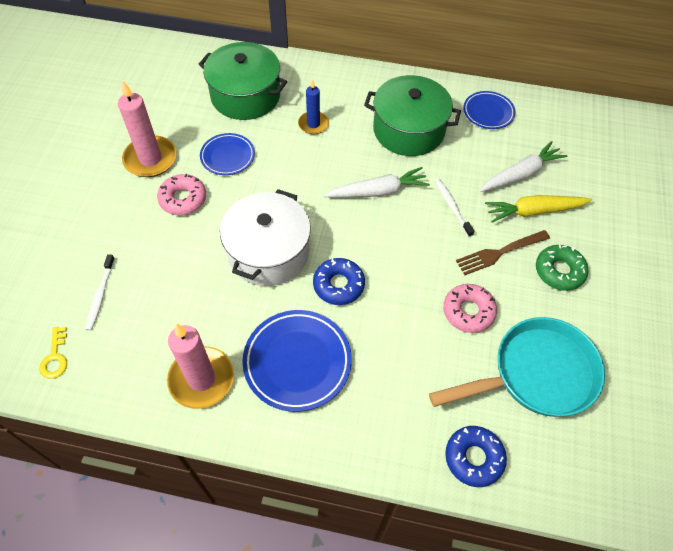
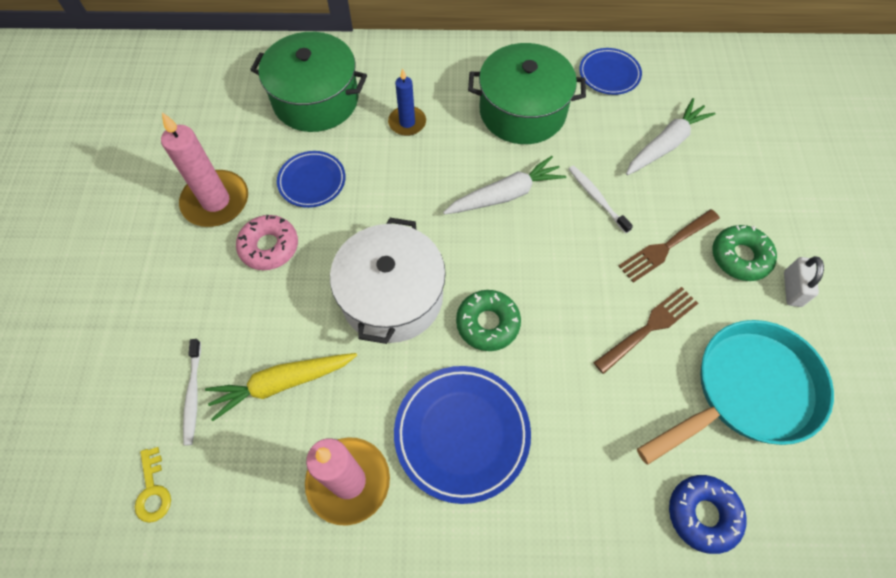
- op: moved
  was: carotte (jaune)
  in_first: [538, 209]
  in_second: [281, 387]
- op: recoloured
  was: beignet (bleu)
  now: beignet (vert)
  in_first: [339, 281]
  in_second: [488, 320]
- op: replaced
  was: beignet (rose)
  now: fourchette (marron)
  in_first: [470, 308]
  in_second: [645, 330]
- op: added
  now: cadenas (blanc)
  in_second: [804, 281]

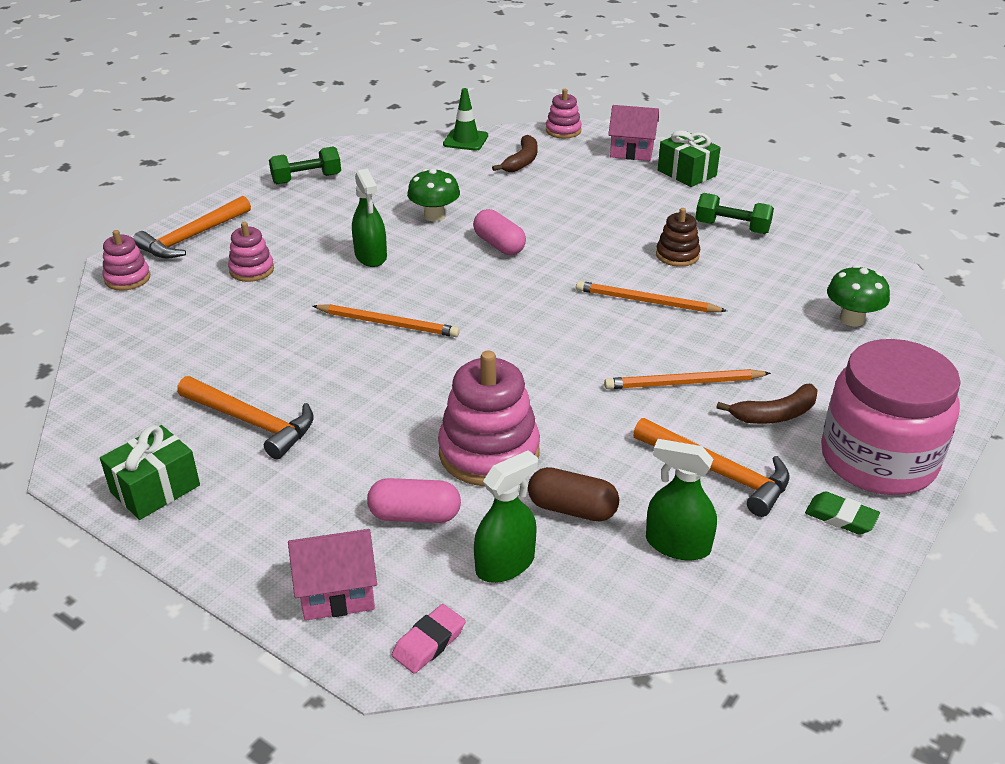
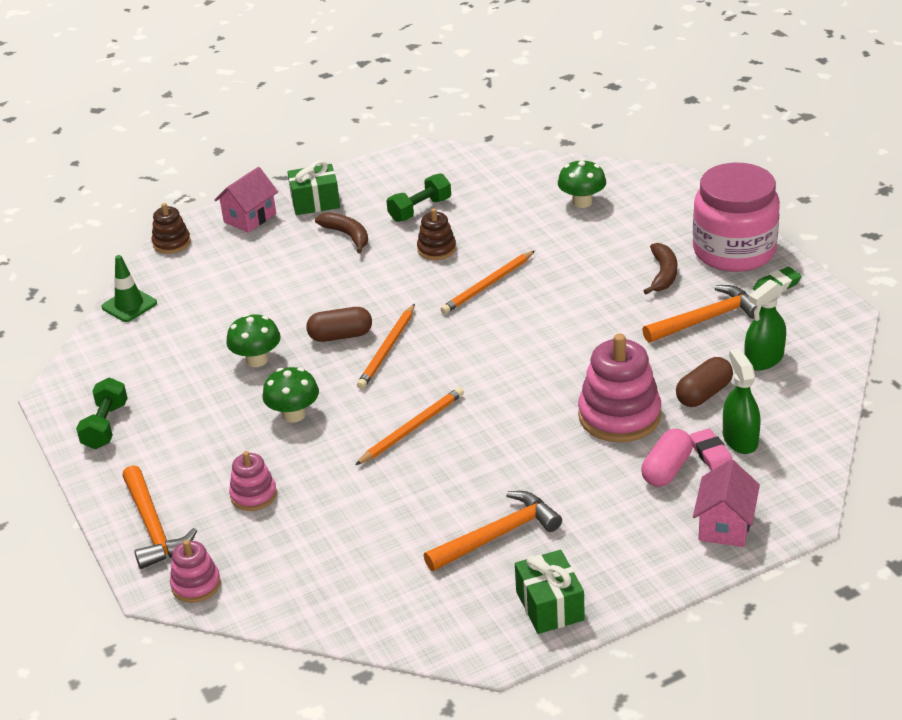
- op: recoloured
  was: jouet à empiler (rose)
  now: jouet à empiler (marron)
  in_first: [564, 113]
  in_second: [171, 228]
- op: replaced
  was: vaporisateur (vert)
  now: champignon (vert)
  in_first: [369, 218]
  in_second: [290, 395]
- op: recoloured
  was: gélule (rose)
  now: gélule (marron)
  in_first: [499, 232]
  in_second: [339, 324]
- op: moved
  was: banane (marron)
  in_first: [515, 153]
  in_second: [341, 232]
- op: moved
  was: crayon (orange)
  in_first: [687, 379]
  in_second: [386, 346]
- op: moved
  was: gomme (rose)
  in_first: [429, 639]
  in_second: [711, 449]

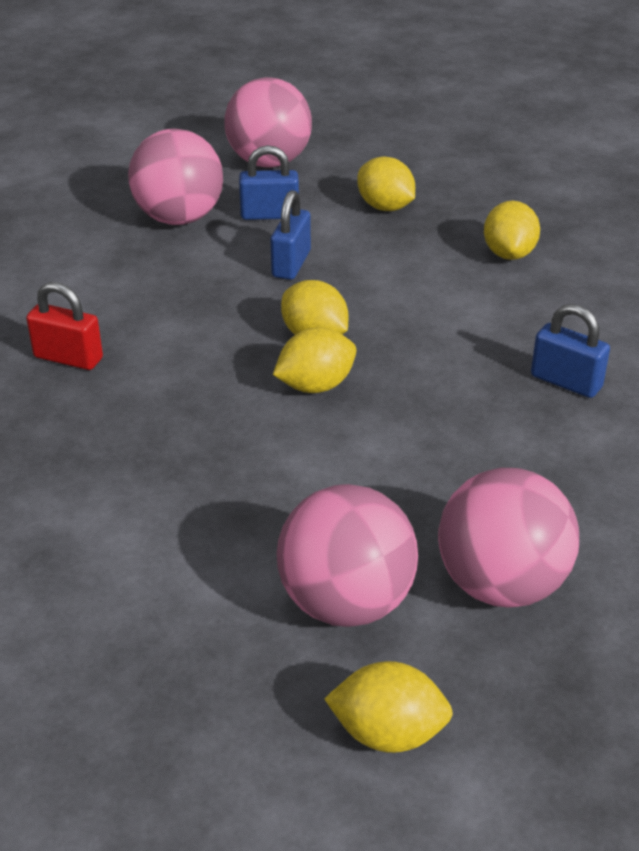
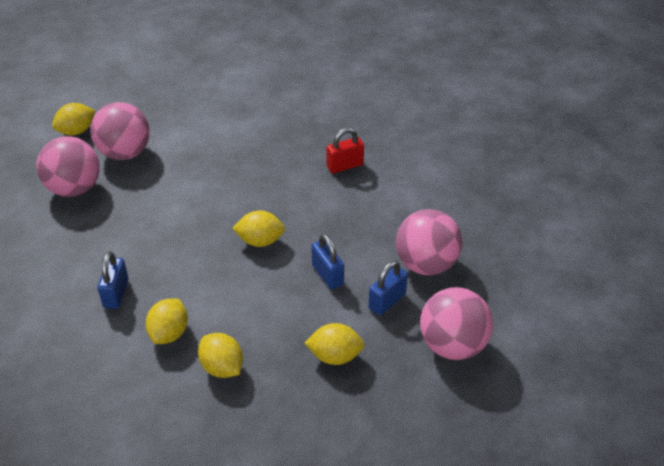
- op: turned
  was: cadenas (bleu)
  in_first: [570, 351]
  in_second: [113, 280]
  clockwise: -75
- op: moved
  was: citron (jaune)
  in_first: [315, 360]
  in_second: [167, 321]

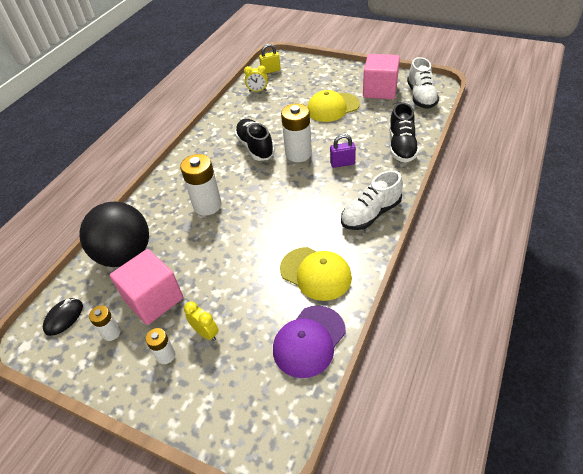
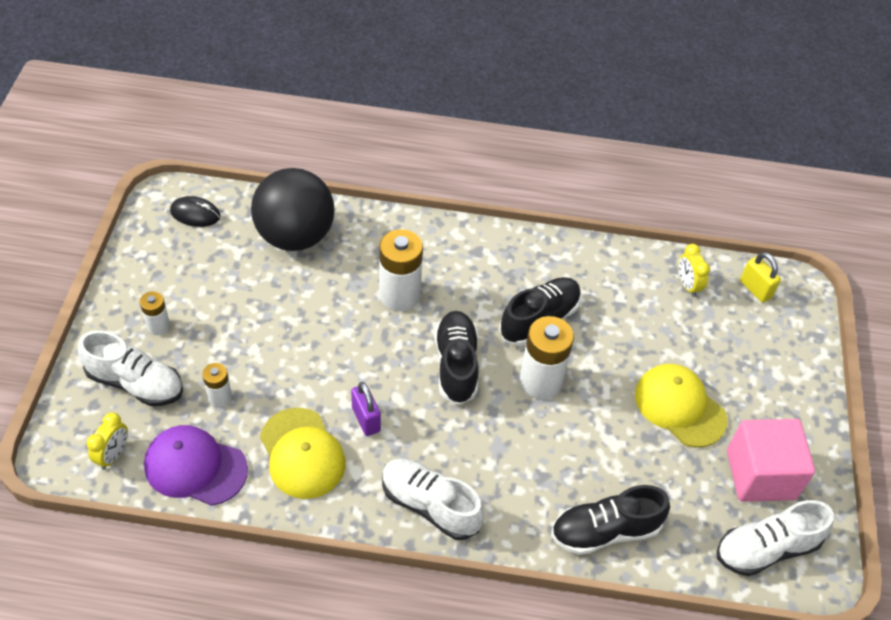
- op: added
  now: chaussure (blanc)
  in_second: [130, 368]
- op: moved
  was: réveil (jaune)
  in_first: [201, 321]
  in_second: [107, 441]
- op: moved
  was: pile (blanc)
  in_first: [105, 323]
  in_second: [217, 385]
- op: turned
  was: casquette (jaune)
  in_first: [316, 274]
  in_second: [303, 453]
  clockwise: -45
- op: moved
  was: cadenas (violet)
  in_first: [343, 151]
  in_second: [366, 409]
- op: added
  now: chaussure (noir)
  in_second: [457, 358]
- op: removed
  was: cube (rose)
  in_first: [146, 287]

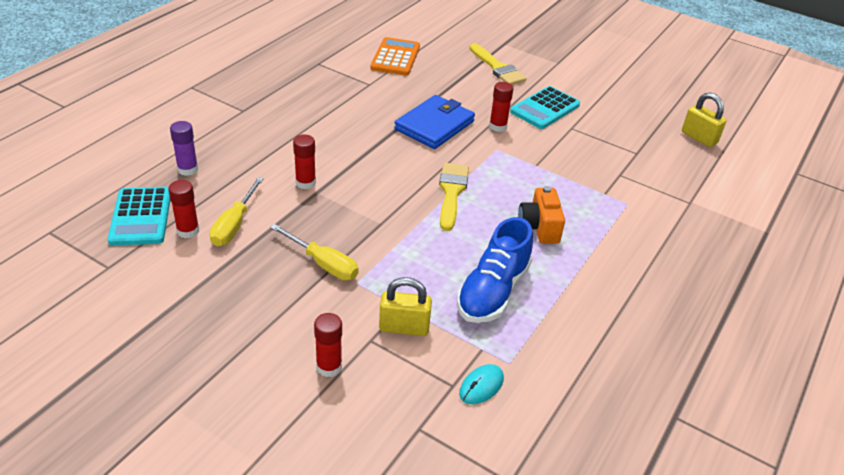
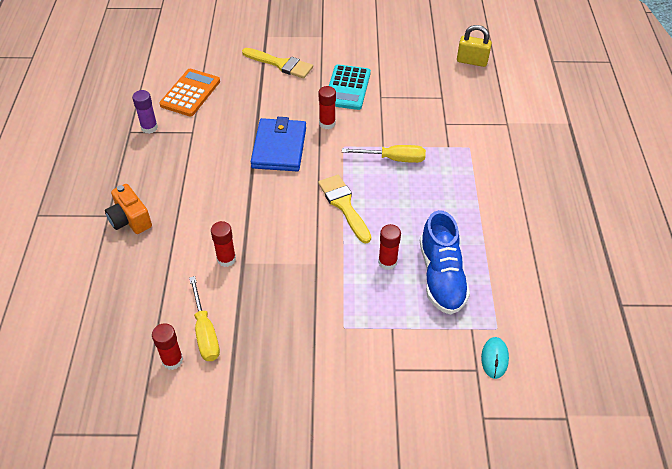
- op: moved
  was: appareil photo (orange)
  in_first: [541, 215]
  in_second: [128, 209]
- op: moved
  was: bâton de colle (violet)
  in_first: [184, 148]
  in_second: [145, 112]
- op: turned
  was: calculatrice (orange)
  in_first: [395, 56]
  in_second: [189, 92]
  clockwise: 45
- op: moved
  was: tournevis (jaune)
  in_first: [314, 252]
  in_second: [384, 154]
- op: moved
  was: bâton de colle (rouge)
  in_first: [328, 345]
  in_second: [389, 247]
- op: removed
  was: calculatrice (turquoise)
  in_first: [138, 216]
- op: removed
  was: cadenas (jaune)
  in_first: [405, 306]

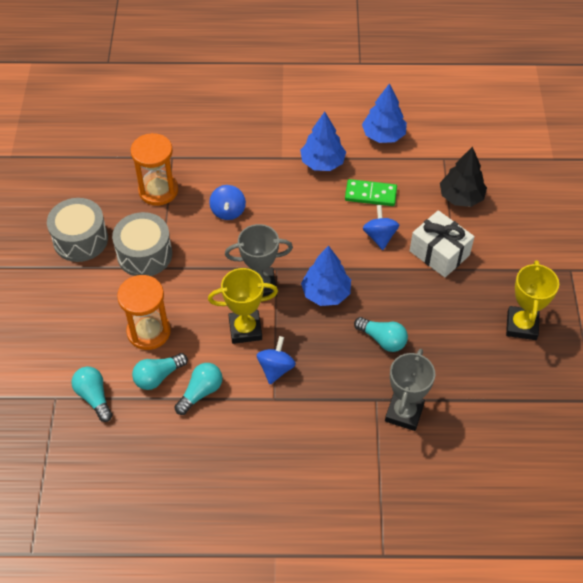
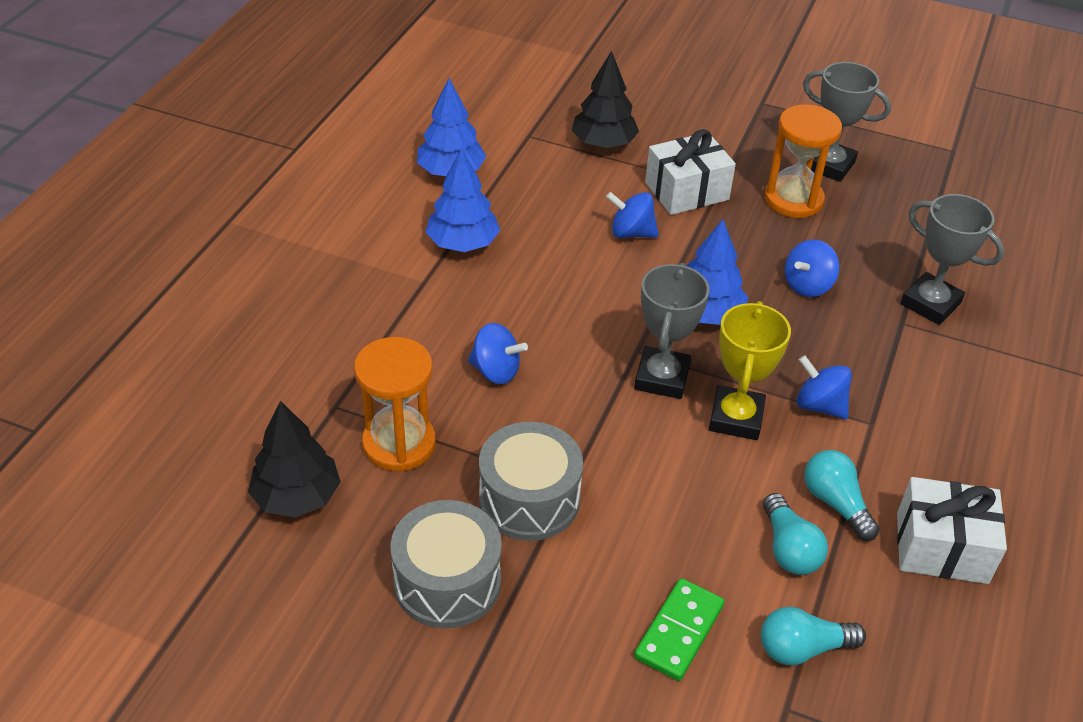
- op: added
  now: arbre (noir)
  in_second: [294, 459]
- op: moved
  was: domino (vert)
  in_first: [371, 192]
  in_second: [679, 629]
- op: moved
  was: sablier (orange)
  in_first: [144, 312]
  in_second: [803, 161]
- op: replaced
  was: ampoule (turquoise)
  now: toupie (bleu)
  in_first: [381, 334]
  in_second: [812, 268]
- op: recoloured
  was: trophée (jaune)
  now: trophée (gris)
  in_first: [532, 300]
  in_second: [847, 122]
- op: added
  now: cadeau (blanc)
  in_second: [952, 530]

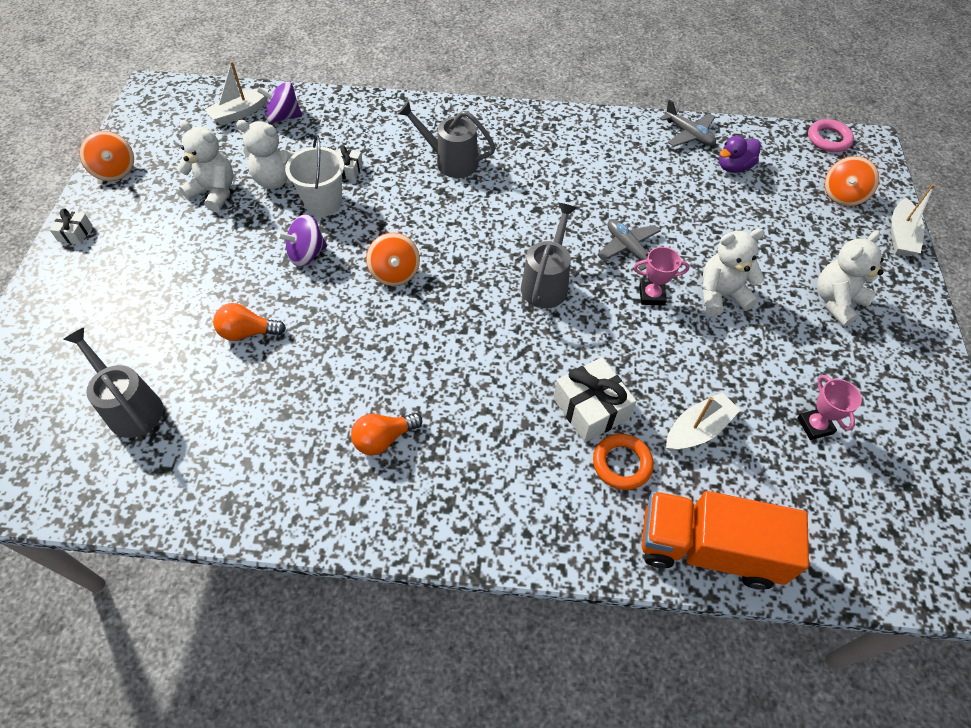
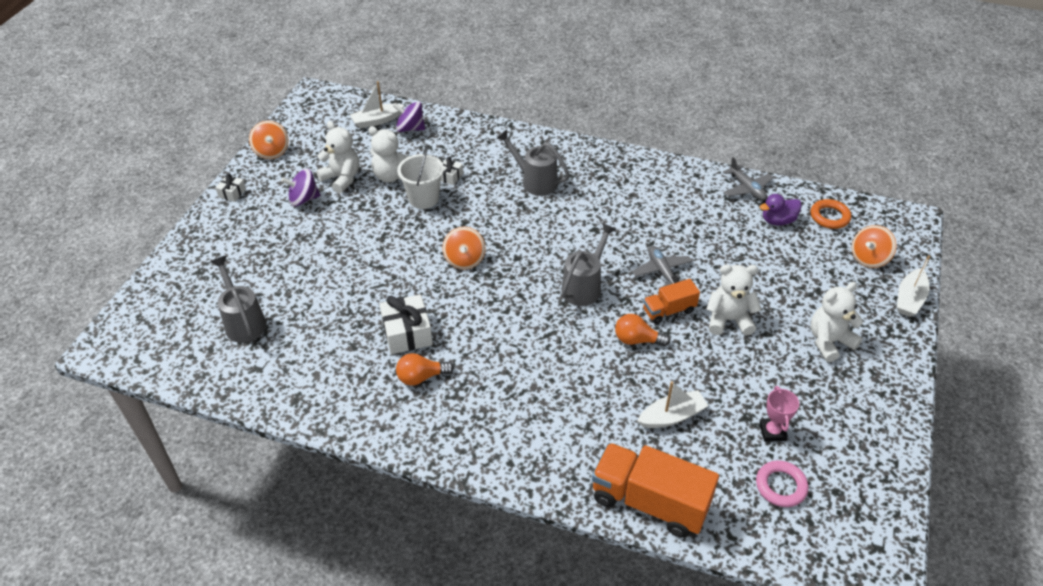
- op: moved
  was: toupie (violet)
  in_first: [302, 240]
  in_second: [300, 187]
- op: moved
  was: cadeau (blanc)
  in_first: [594, 399]
  in_second: [406, 324]
- op: moved
  was: ampoule (orange)
  in_first: [249, 322]
  in_second: [642, 330]
- op: replaced
  was: trophée (rose)
  now: camion (orange)
  in_first: [661, 276]
  in_second: [671, 301]
- op: moved
  was: anneau (rose)
  in_first: [831, 135]
  in_second: [782, 484]
- op: moved
  was: anneau (orange)
  in_first: [623, 462]
  in_second: [831, 214]

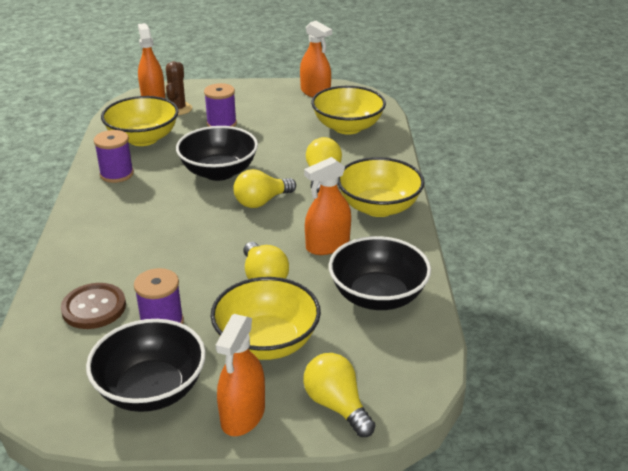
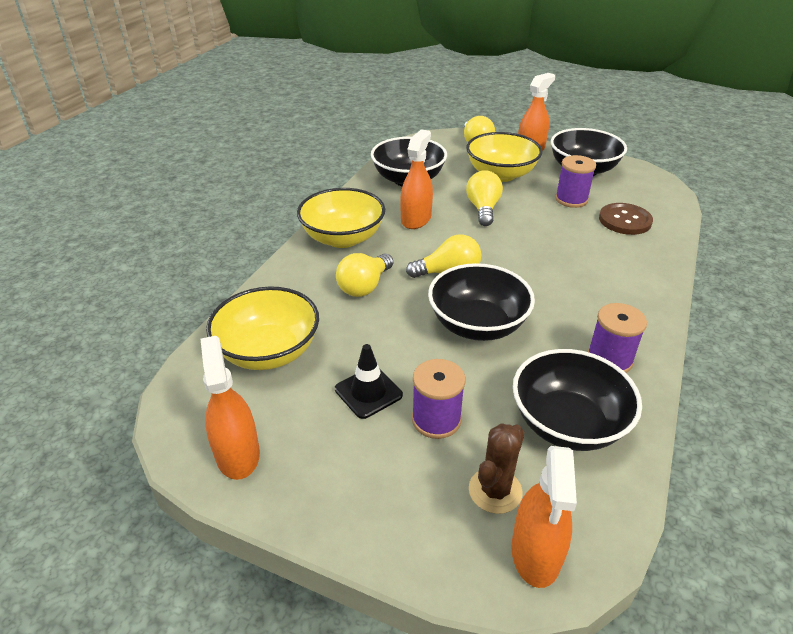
- op: added
  now: cône de chantier (noir)
  in_second: [369, 381]
- op: turned
  was: vaporisateur (orange)
  in_first: [327, 206]
  in_second: [416, 179]
  clockwise: -60
- op: recoloured
  was: bol (jaune)
  now: bol (noir)
  in_first: [140, 121]
  in_second: [577, 400]

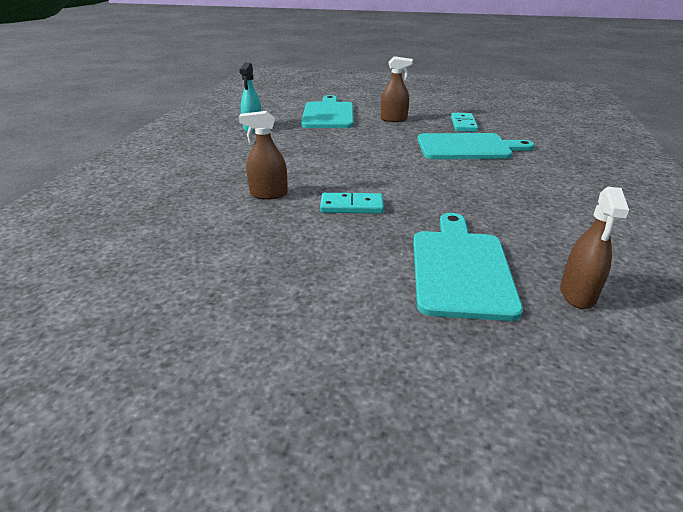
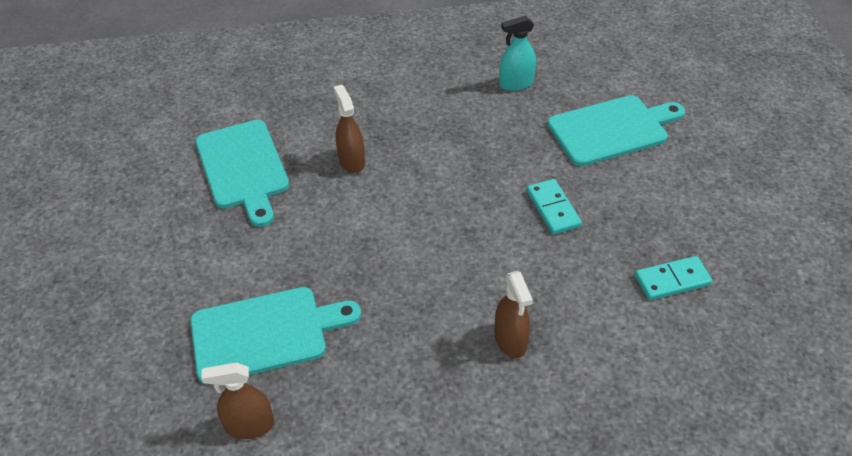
- op: moved
  was: planche à découper (turquoise)
  in_first: [476, 146]
  in_second: [242, 173]
- op: moved
  was: vaporisateur (marron)
  in_first: [397, 89]
  in_second: [514, 314]
- op: moved
  was: domino (turquoise)
  in_first: [352, 203]
  in_second: [554, 206]

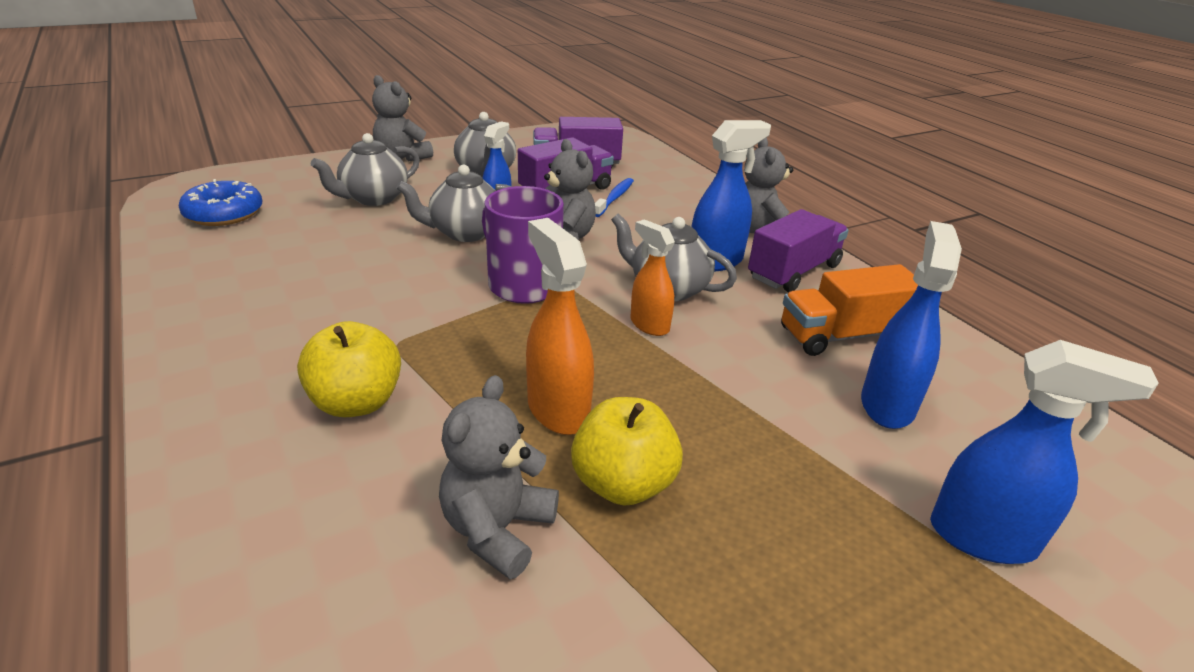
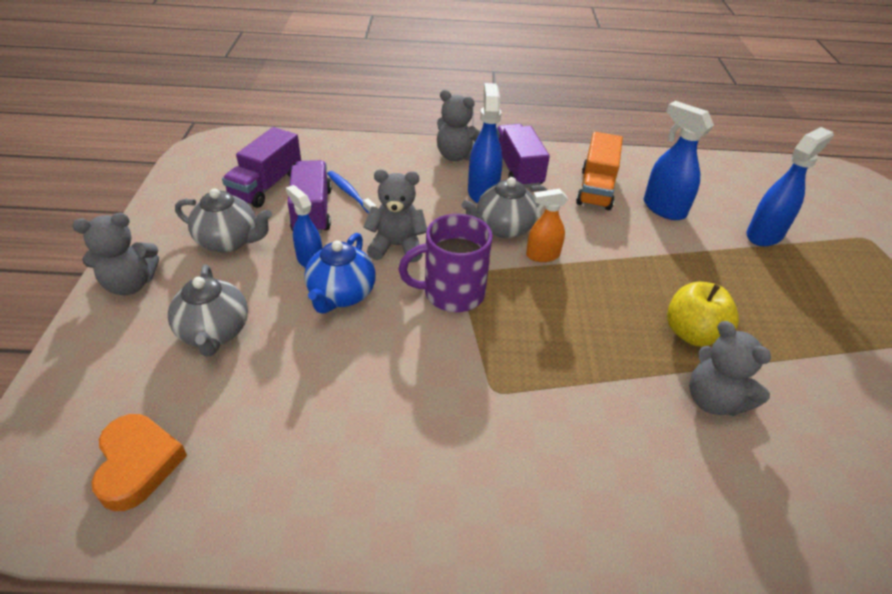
- op: replaced
  was: beignet (bleu)
  now: cœur (orange)
  in_first: [220, 202]
  in_second: [139, 462]
- op: recoloured
  was: théière (gris)
  now: théière (bleu)
  in_first: [454, 203]
  in_second: [340, 273]
- op: removed
  was: pomme (jaune)
  in_first: [349, 369]
- op: removed
  was: vaporisateur (orange)
  in_first: [560, 326]

